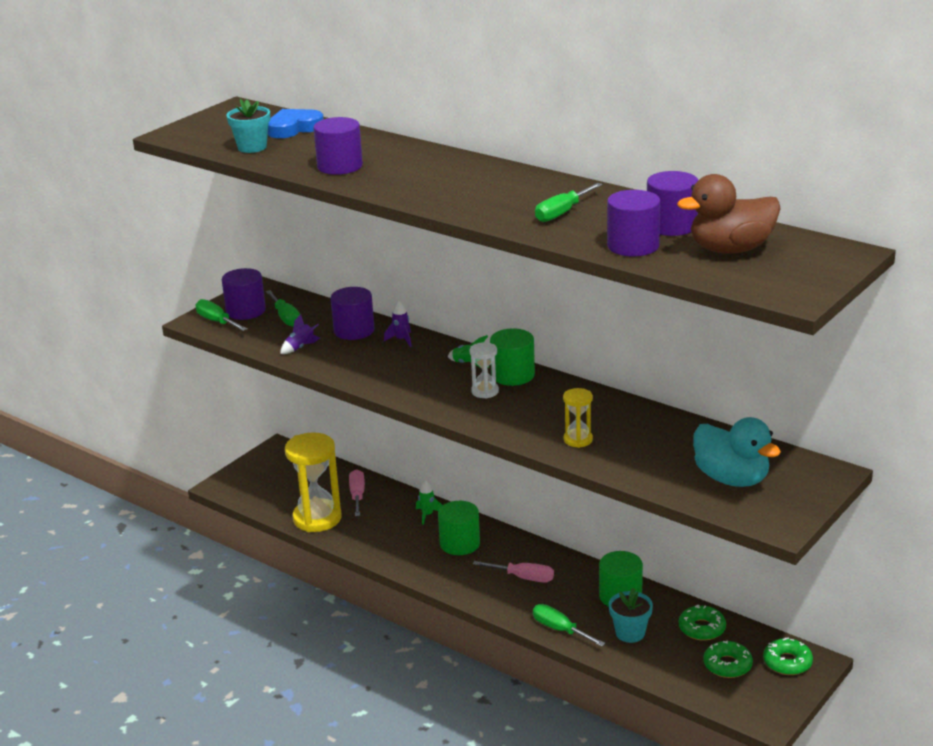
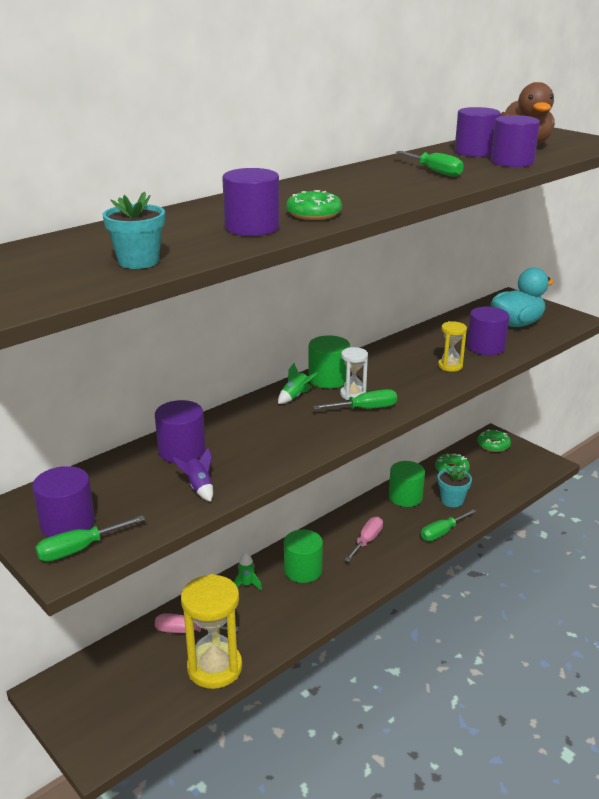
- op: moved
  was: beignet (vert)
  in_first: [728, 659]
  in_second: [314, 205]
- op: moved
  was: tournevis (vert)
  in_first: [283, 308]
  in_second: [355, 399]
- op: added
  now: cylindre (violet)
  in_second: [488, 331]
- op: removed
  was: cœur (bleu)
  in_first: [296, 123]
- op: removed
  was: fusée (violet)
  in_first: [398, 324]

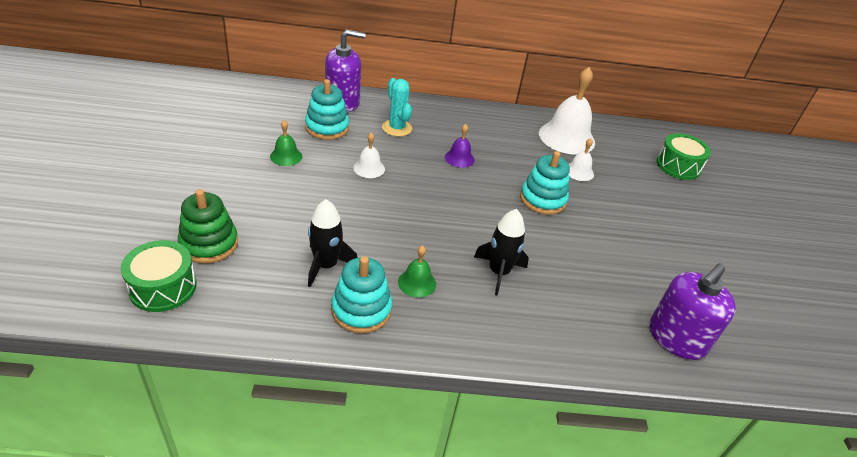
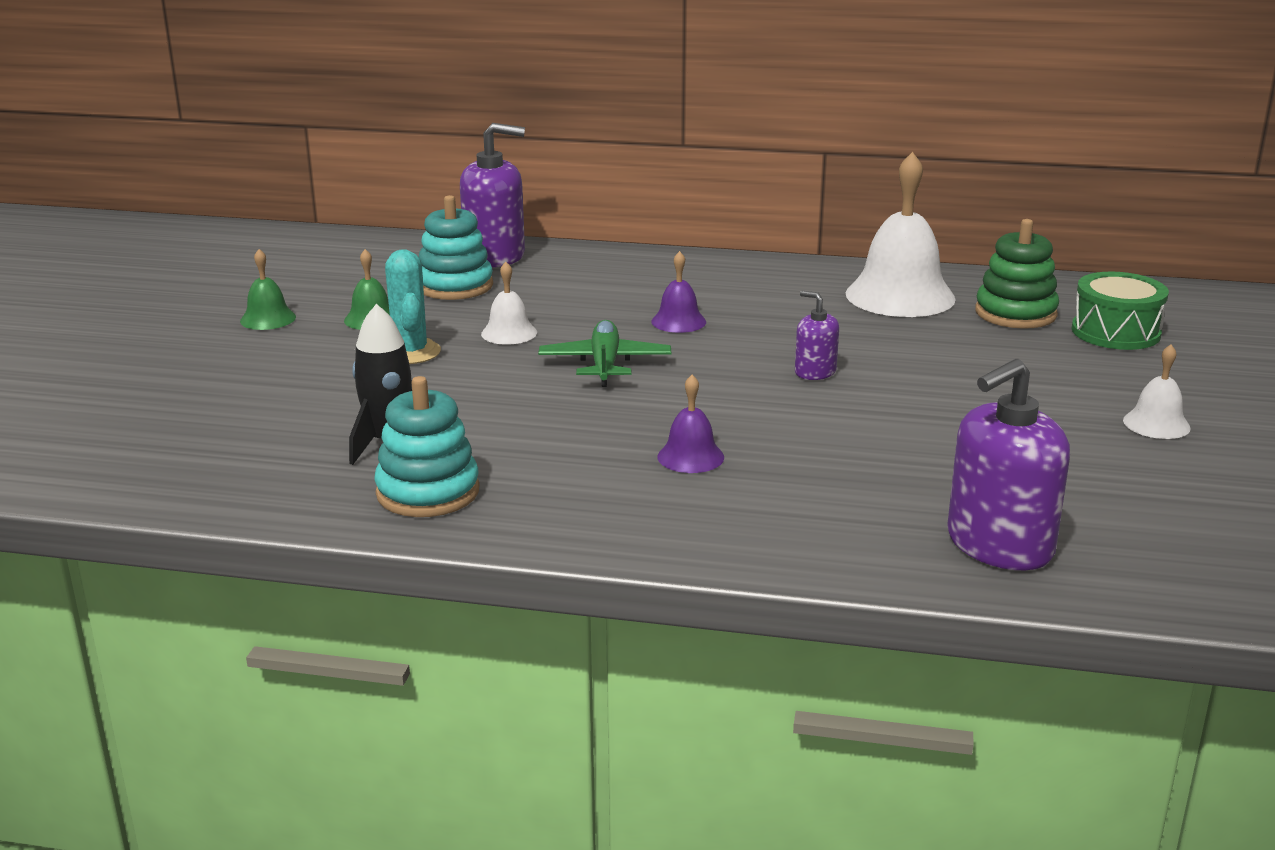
- op: moved
  was: cloche (vert)
  in_first: [417, 271]
  in_second: [268, 289]
- op: moved
  was: cactus (turquoise)
  in_first: [397, 107]
  in_second: [413, 306]
- op: added
  now: avion (vert)
  in_second: [604, 353]
- op: replaced
  was: fusée (noir)
  now: cloche (violet)
  in_first: [501, 252]
  in_second: [691, 424]
- op: replaced
  was: jouet à empiler (turquoise)
  now: distributeur de savon (violet)
  in_first: [545, 183]
  in_second: [817, 335]
- op: moved
  was: jouet à empiler (vert)
  in_first: [208, 226]
  in_second: [1017, 274]
- op: moved
  was: cloche (blanc)
  in_first: [581, 159]
  in_second: [1157, 391]
- op: removed
  was: tambour (vert)
  in_first: [159, 276]

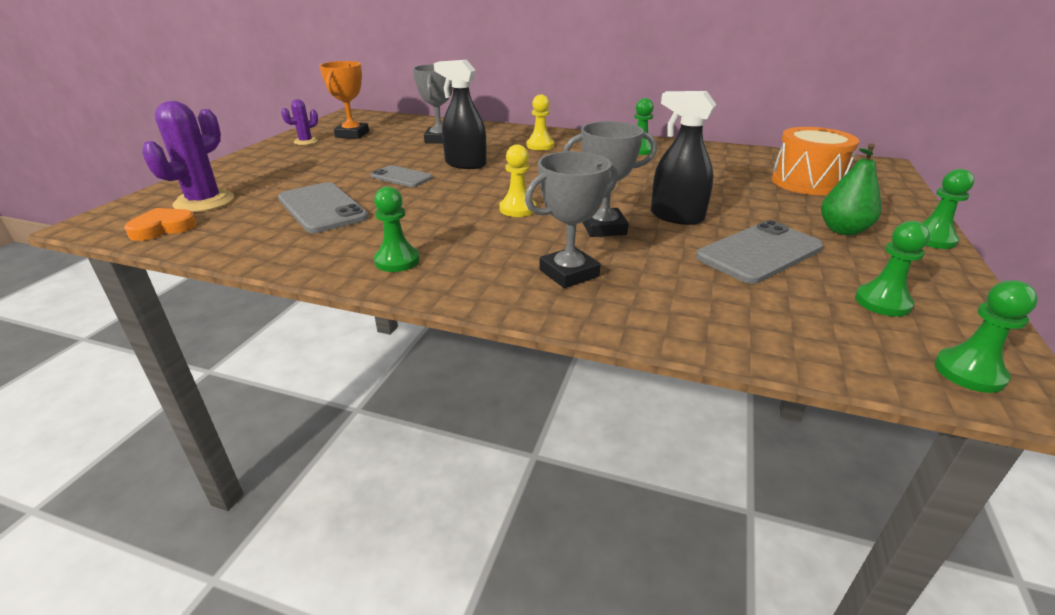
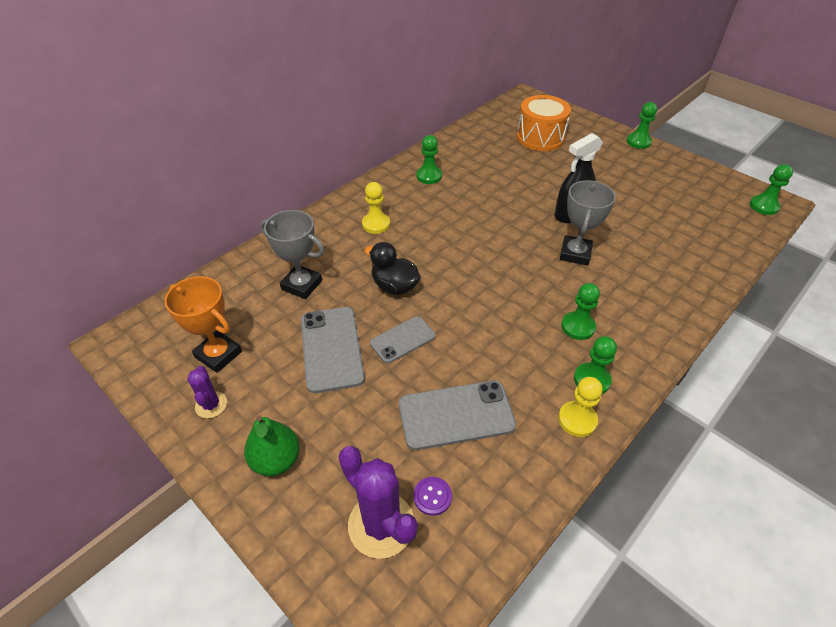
- op: moved
  was: poire (vert)
  in_first: [851, 189]
  in_second: [272, 445]
- op: moved
  was: téléphone (gris)
  in_first: [759, 252]
  in_second: [333, 350]
- op: replaced
  was: vaporisateur (noir)
  now: canard (noir)
  in_first: [460, 114]
  in_second: [392, 268]
- op: added
  now: bouton (violet)
  in_second: [433, 496]
- op: moved
  was: pion (jaune)
  in_first: [517, 181]
  in_second: [580, 407]
- op: moved
  was: pion (vert)
  in_first: [892, 269]
  in_second: [580, 311]
- op: removed
  was: cœur (orange)
  in_first: [160, 224]
- op: removed
  was: trophée (gris)
  in_first: [571, 219]

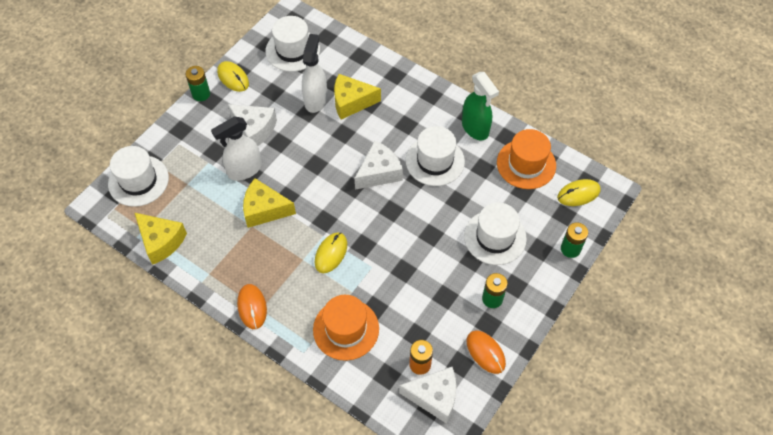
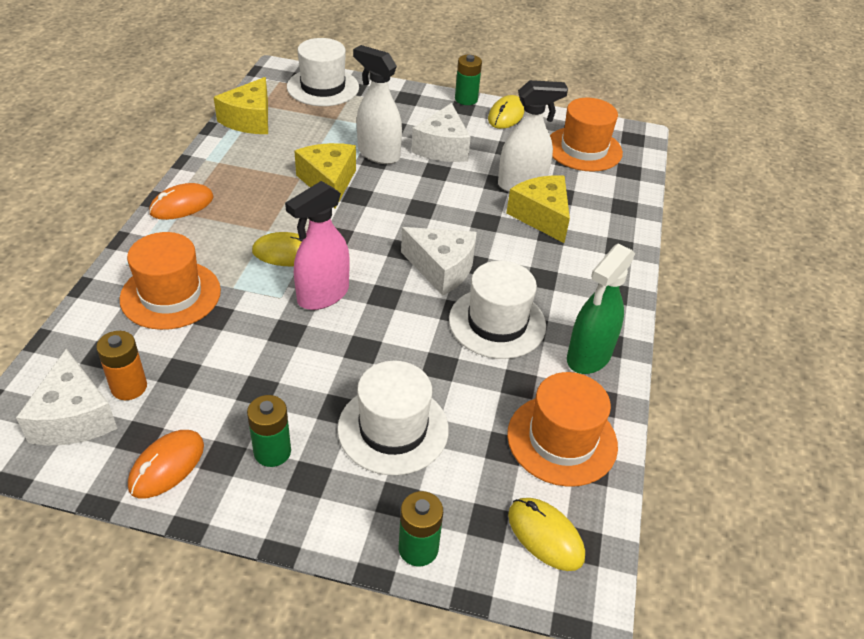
- op: added
  now: vaporisateur (rose)
  in_second: [317, 245]
- op: recoloured
  was: chapeau (blanc)
  now: chapeau (orange)
  in_first: [292, 44]
  in_second: [586, 135]

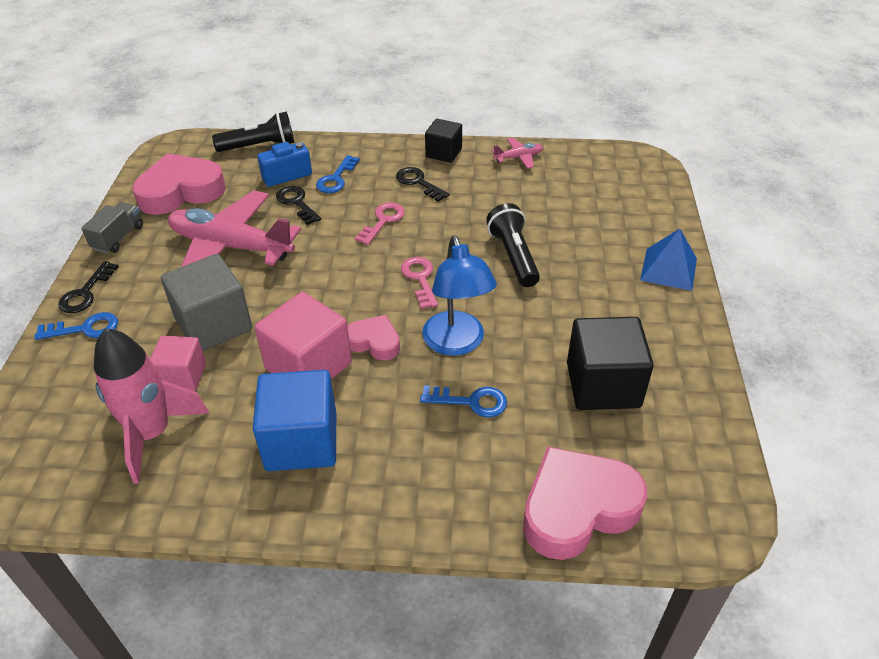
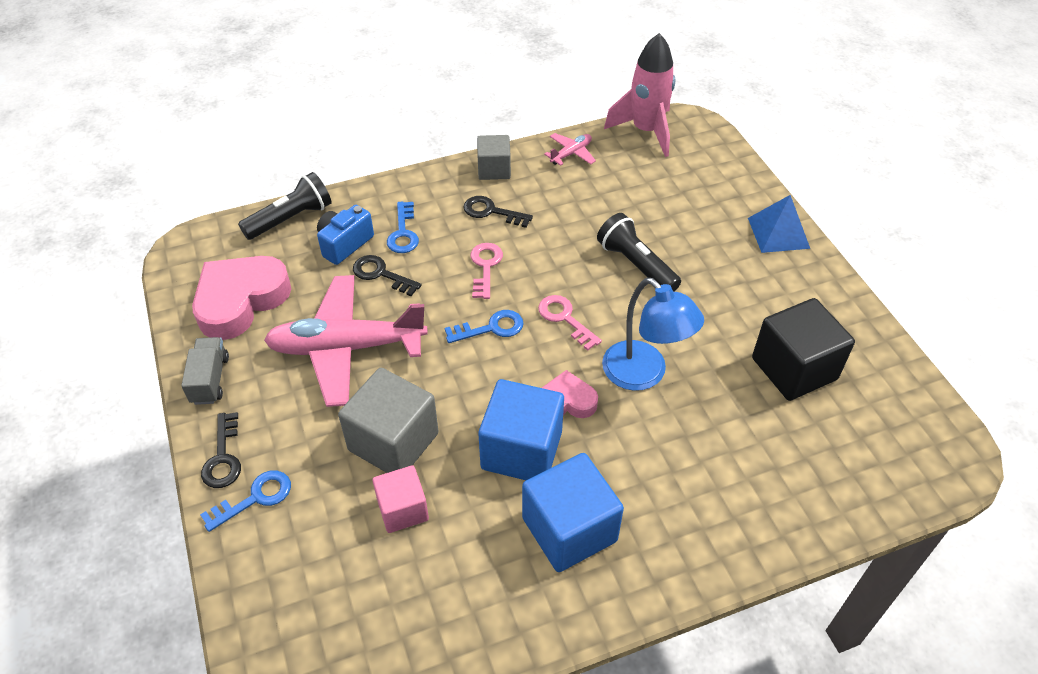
- op: moved
  was: clé (bleu)
  in_first: [463, 401]
  in_second: [484, 326]
- op: recoloured
  was: cube (noir)
  now: cube (gris)
  in_first: [443, 141]
  in_second: [494, 157]
- op: recoloured
  was: cube (rose)
  now: cube (bleu)
  in_first: [303, 335]
  in_second: [521, 429]
- op: moved
  was: fusée (rose)
  in_first: [151, 405]
  in_second: [639, 95]
- op: removed
  was: cœur (rose)
  in_first: [585, 503]

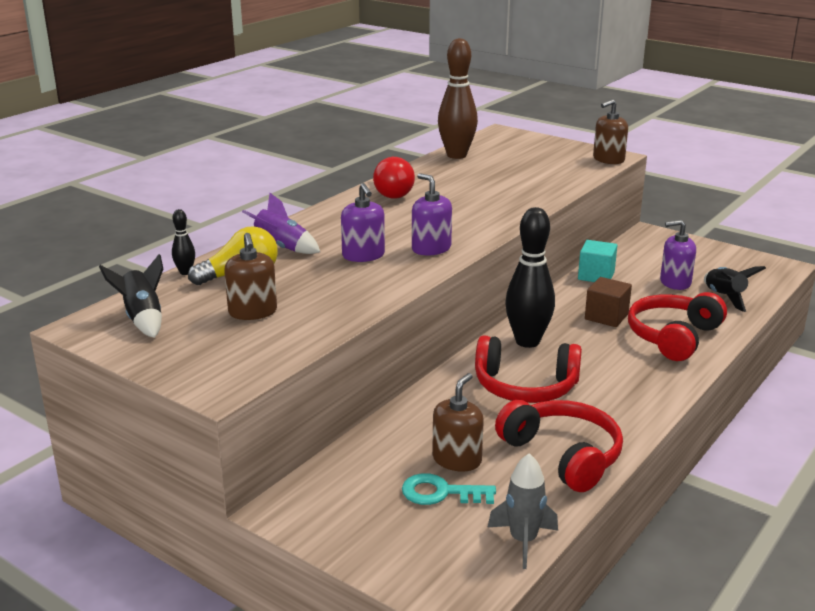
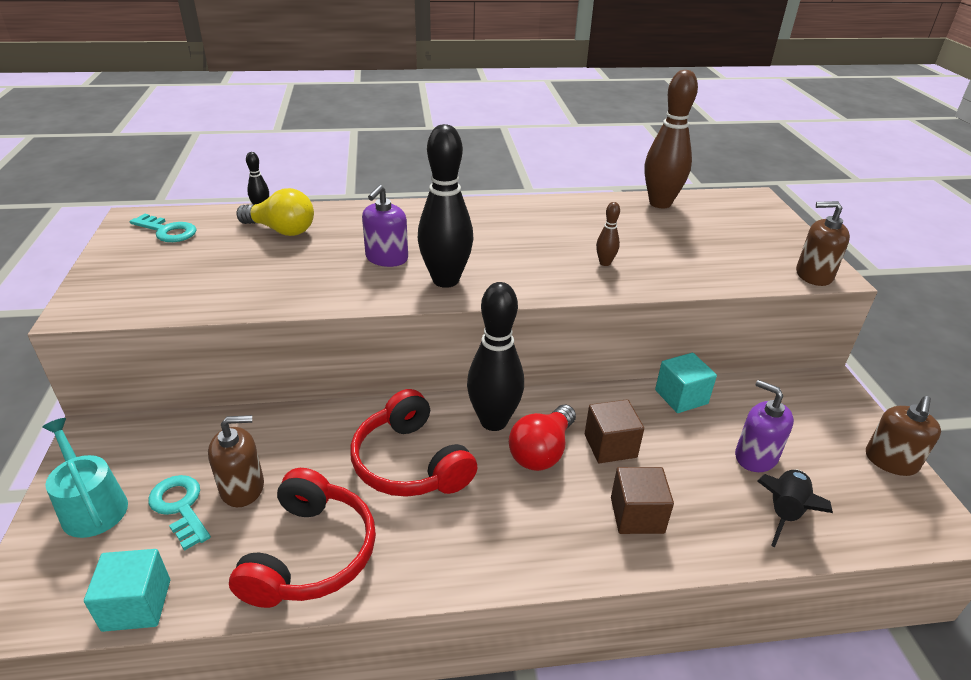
- op: added
  now: arrosoir (turquoise)
  in_second: [85, 478]
- op: replaced
  was: fusée (gris)
  now: cube (turquoise)
  in_first: [523, 511]
  in_second: [127, 590]
- op: replaced
  was: fusée (noir)
  now: clé (turquoise)
  in_first: [131, 296]
  in_second: [163, 228]
- op: replaced
  was: distributeur de savon (violet)
  now: quille (noir)
  in_first: [432, 214]
  in_second: [446, 206]
- op: moved
  was: ampoule (rouge)
  in_first: [394, 178]
  in_second: [542, 437]
- op: added
  now: quille (marron)
  in_second: [608, 234]
- op: replaced
  was: casque audio (rouge)
  now: cube (marron)
  in_first: [677, 326]
  in_second: [642, 500]
- op: moved
  was: distributeur de savon (marron)
  in_first: [250, 276]
  in_second: [903, 436]
- op: removed
  was: fusée (violet)
  in_first: [281, 223]

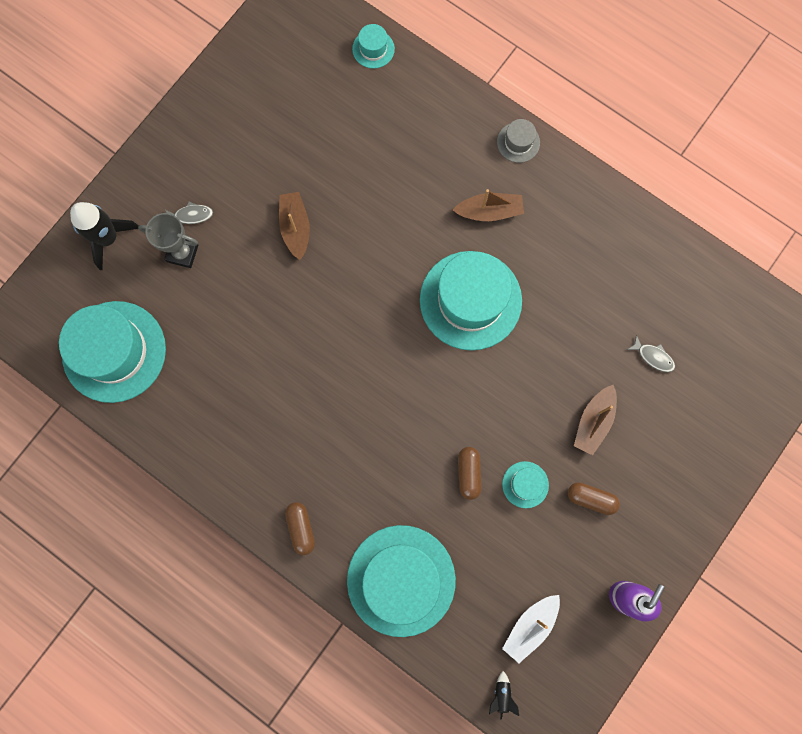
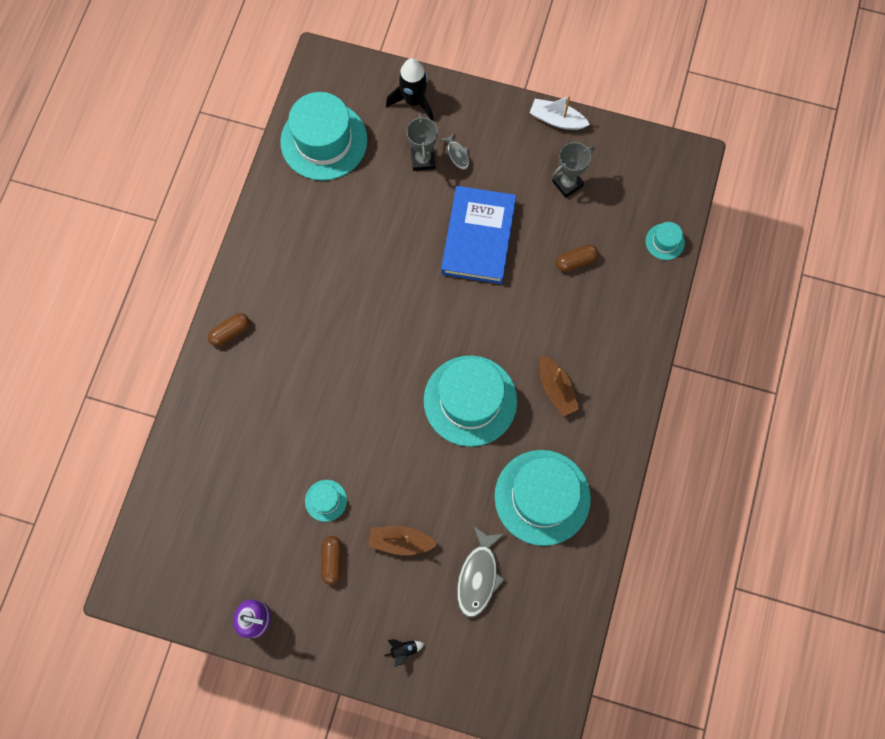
- op: moved
  was: fusée (noir)
  in_first: [504, 695]
  in_second: [404, 653]
- op: replaced
  was: bateau (marron)
  now: livre (bleu)
  in_first: [294, 226]
  in_second: [478, 235]
- op: resized
  was: poisson (gris)
  in_first: [651, 353]
  in_second: [481, 571]
  ratio: 1.9
- op: moved
  was: chapeau (turquoise)
  in_first: [401, 581]
  in_second: [542, 498]
- op: moved
  was: bateau (blanc)
  in_first: [531, 629]
  in_second: [560, 112]
- op: added
  now: trophée (gris)
  in_second: [573, 170]
- op: moved
  was: gélule (marron)
  in_first: [470, 473]
  in_second: [577, 258]
- op: removed
  was: chapeau (gris)
  in_first: [518, 141]

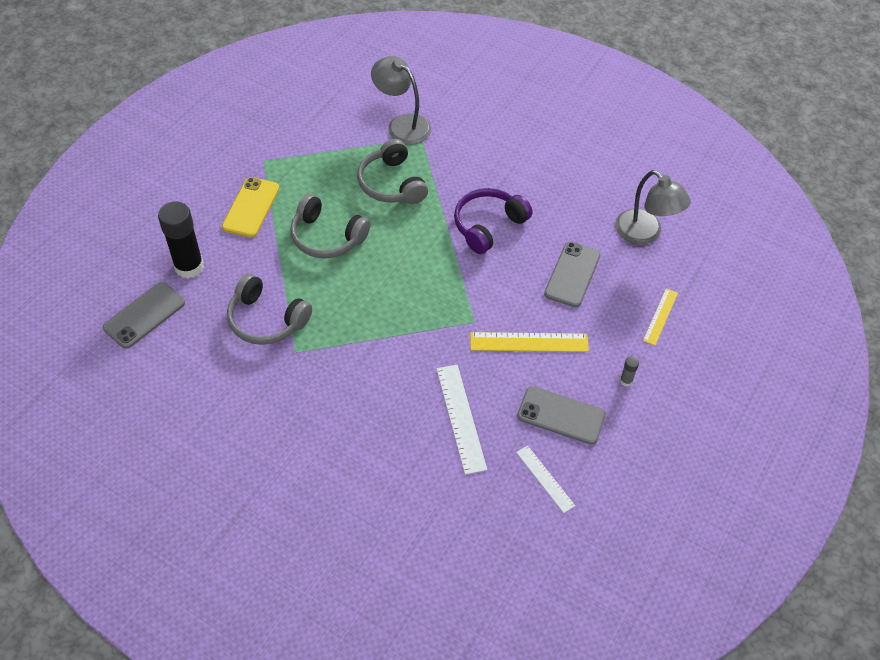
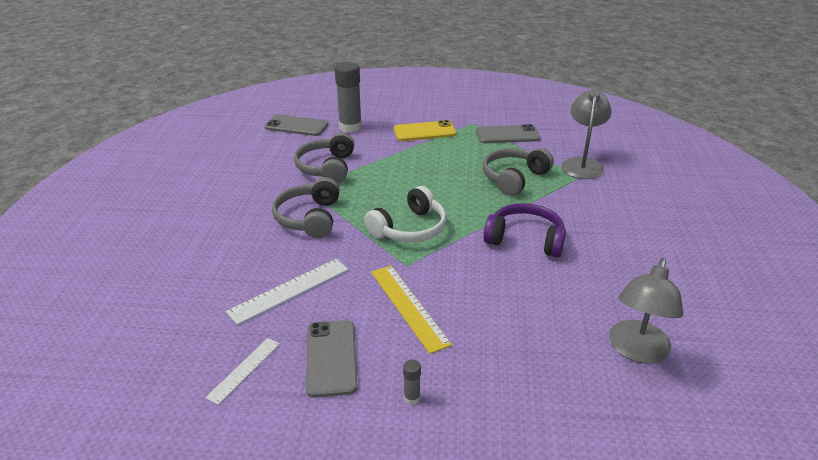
- op: moved
  was: casque audio (gris)
  in_first: [330, 226]
  in_second: [306, 208]
- op: recoloured
  was: bâton de colle (noir)
  now: bâton de colle (gris)
  in_first: [181, 239]
  in_second: [348, 97]
- op: added
  now: casque audio (blanc)
  in_second: [405, 214]
- op: moved
  was: téléphone (gris)
  in_first: [572, 274]
  in_second: [508, 133]
- op: removed
  was: règle (jaune)
  in_first: [660, 317]

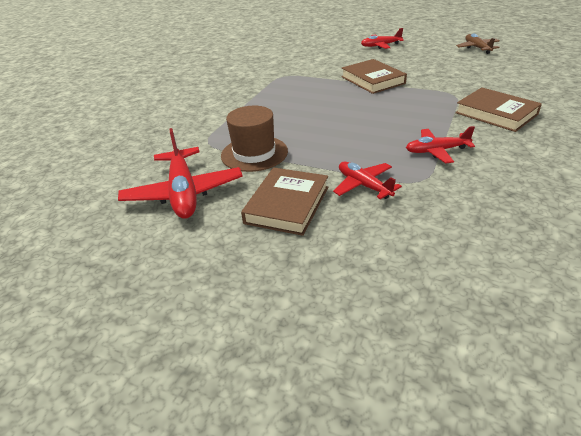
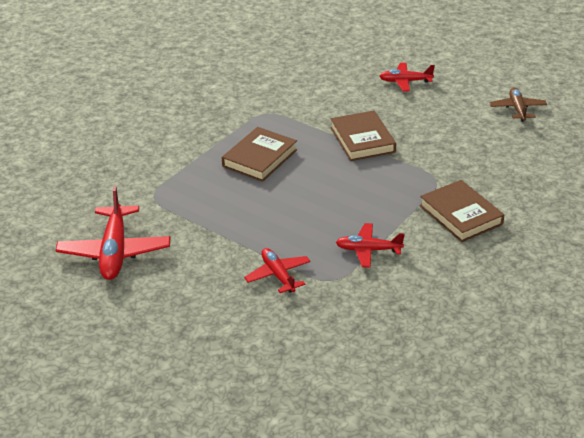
- op: moved
  was: livre (marron)
  in_first: [284, 201]
  in_second: [259, 154]
- op: removed
  was: chapeau (marron)
  in_first: [254, 139]

